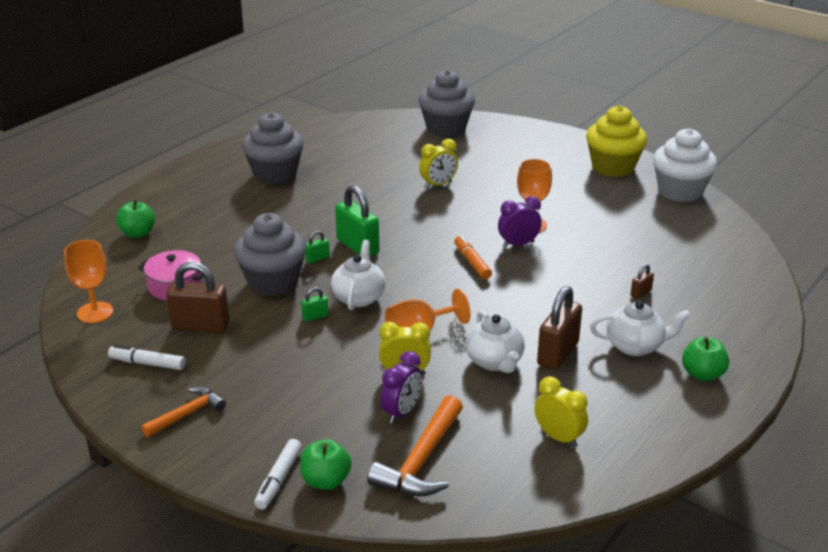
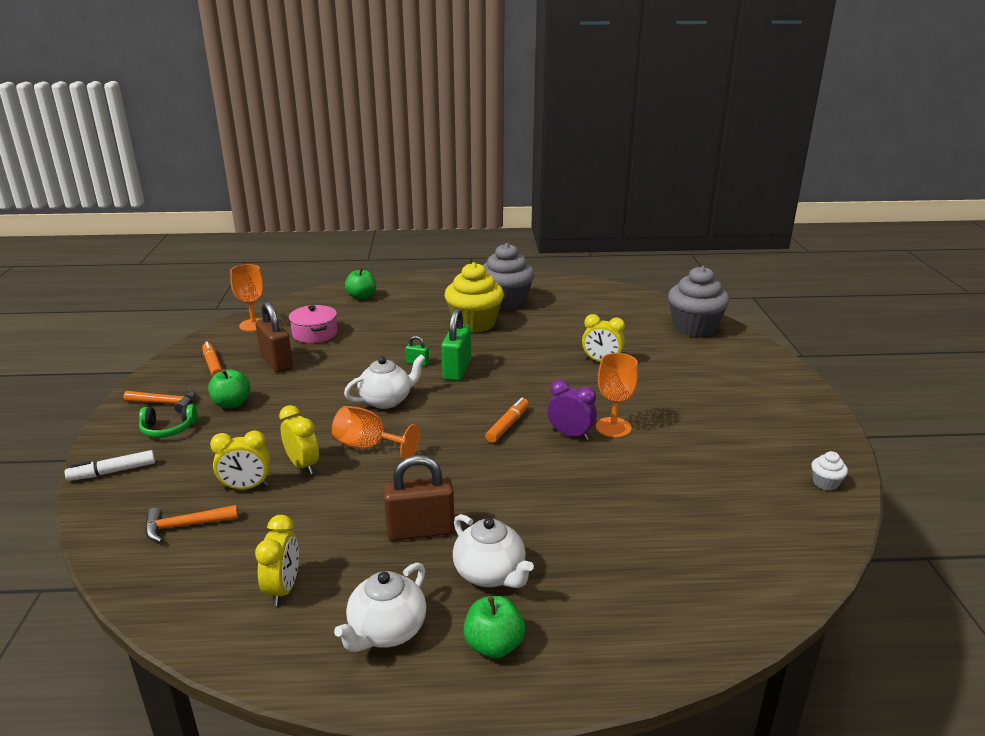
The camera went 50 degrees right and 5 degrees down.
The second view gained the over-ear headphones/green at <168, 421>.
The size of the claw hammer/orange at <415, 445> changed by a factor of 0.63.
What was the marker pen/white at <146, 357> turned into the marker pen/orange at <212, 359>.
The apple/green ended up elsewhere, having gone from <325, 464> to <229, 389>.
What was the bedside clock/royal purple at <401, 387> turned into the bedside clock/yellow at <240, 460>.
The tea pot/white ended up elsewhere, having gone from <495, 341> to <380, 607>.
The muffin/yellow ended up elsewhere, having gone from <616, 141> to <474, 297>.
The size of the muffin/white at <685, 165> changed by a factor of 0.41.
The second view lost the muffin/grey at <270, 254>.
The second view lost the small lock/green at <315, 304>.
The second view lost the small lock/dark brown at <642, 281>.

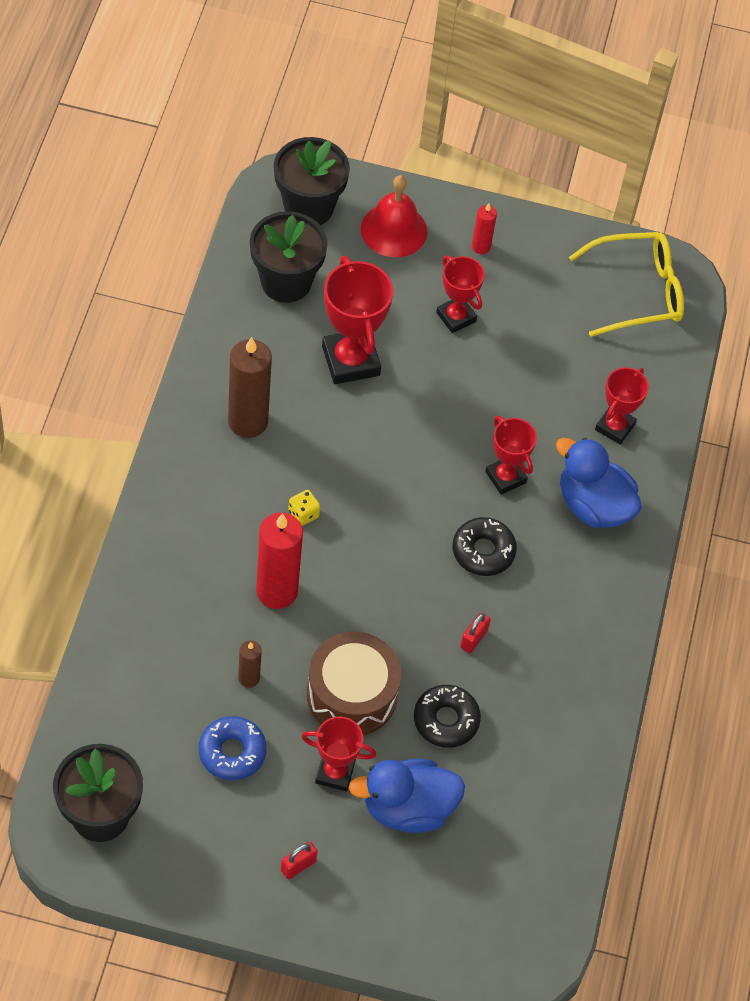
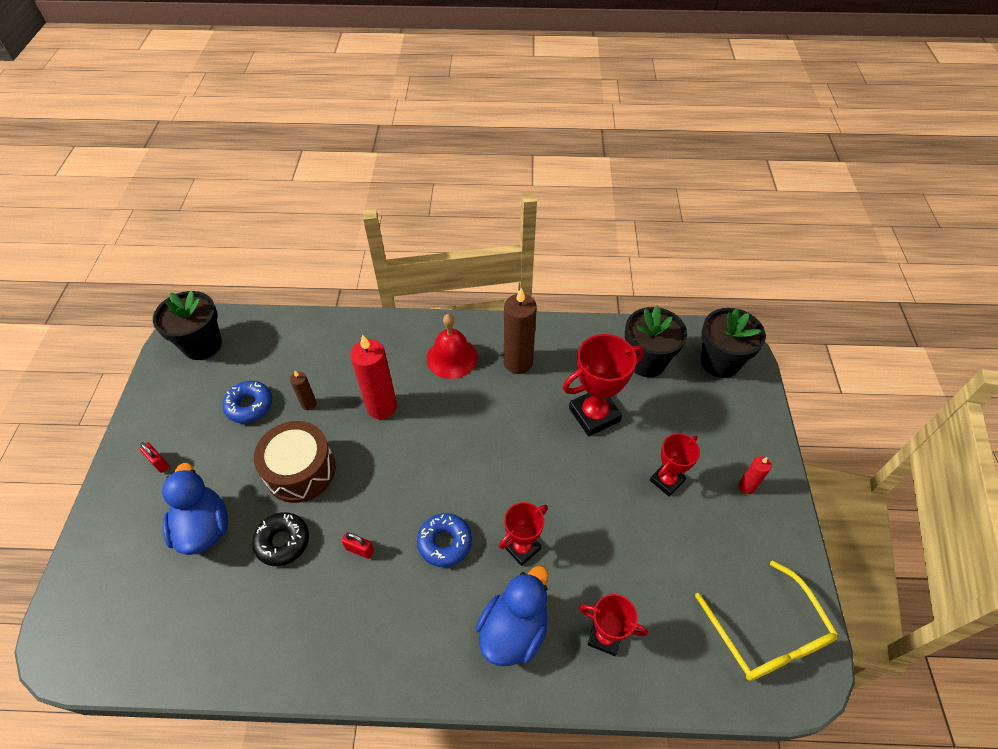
The camera went 85 degrees right and 5 degrees down.
What was the doughnut/black at <485, 546> turned into the doughnut/royal blue at <444, 540>.
The bell/red ended up elsewhere, having gone from <394, 216> to <452, 346>.
The second view lost the dice/yellow at <304, 508>.
The second view lost the prize cup/red at <338, 753>.

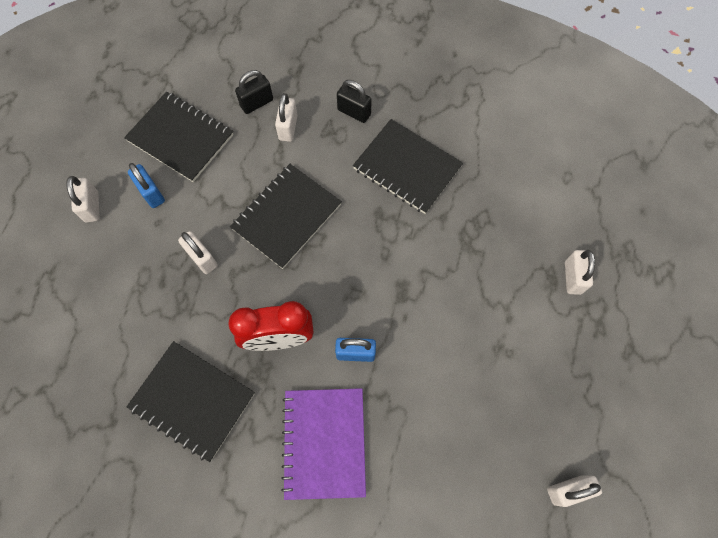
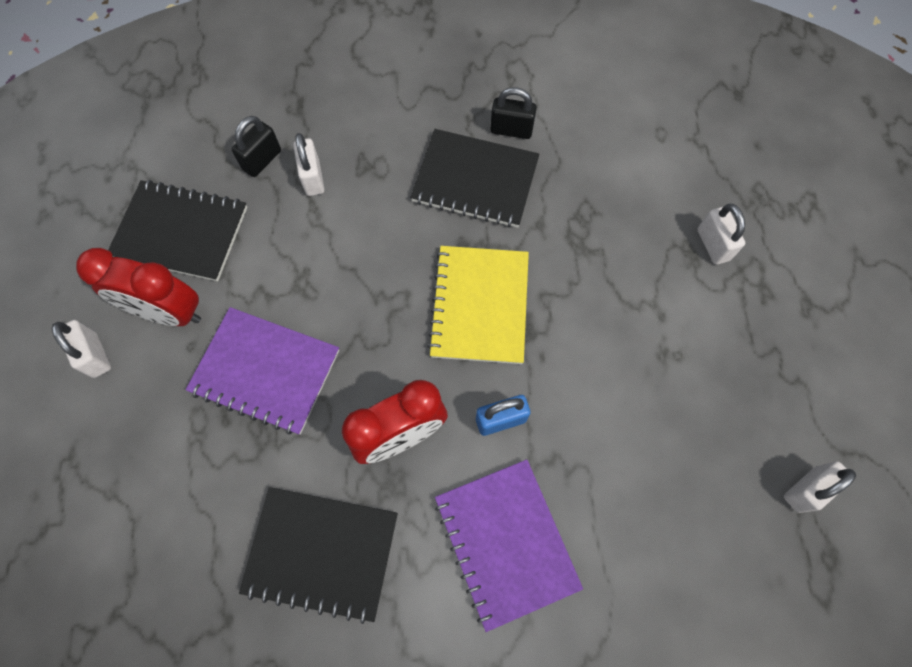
The camera went 20 degrees left and 0 degrees up.
Where the small lock/royal blue stood at <146, 185>, the bedside clock/red came to stand at <138, 287>.
Where the small lock/white stood at <198, 252>, the exercise book/royal purple came to stand at <262, 371>.
The second view gained the exercise book/yellow at <478, 305>.
The small lock/black ended up elsewhere, having gone from <354, 101> to <513, 113>.
The second view lost the exercise book/black at <286, 216>.

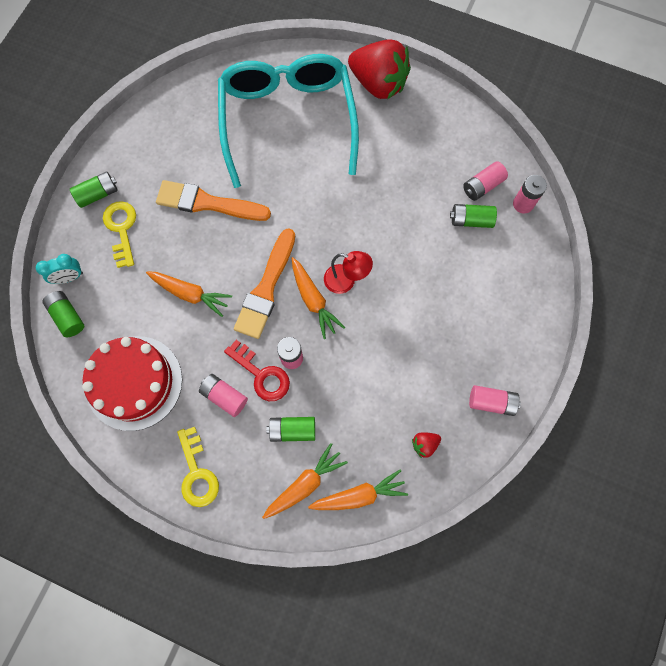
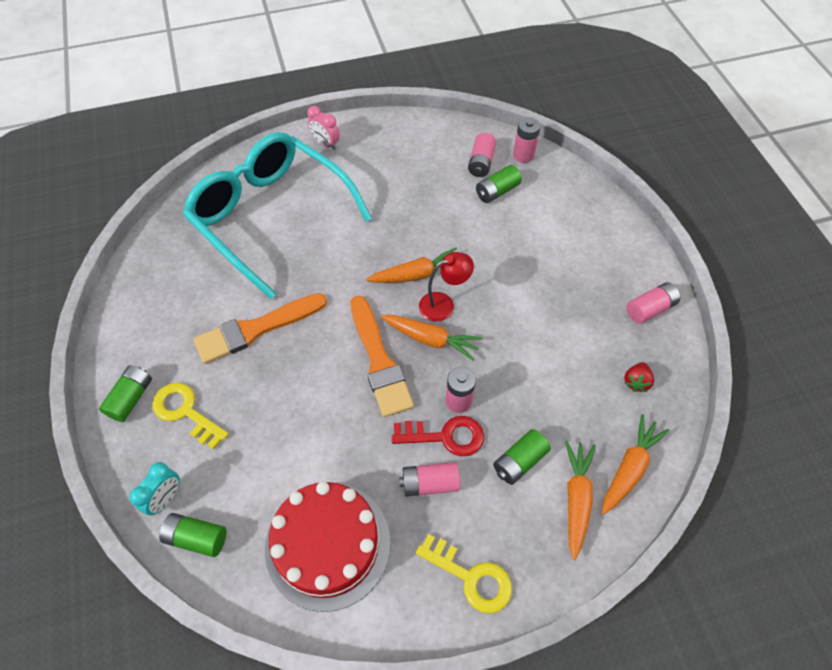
The camera went 40 degrees left and 15 degrees down.
Where the strawberry/red stood at <379, 69>, the bedside clock/pink came to stand at <323, 128>.
The carrot/orange ended up elsewhere, having gone from <189, 294> to <411, 265>.

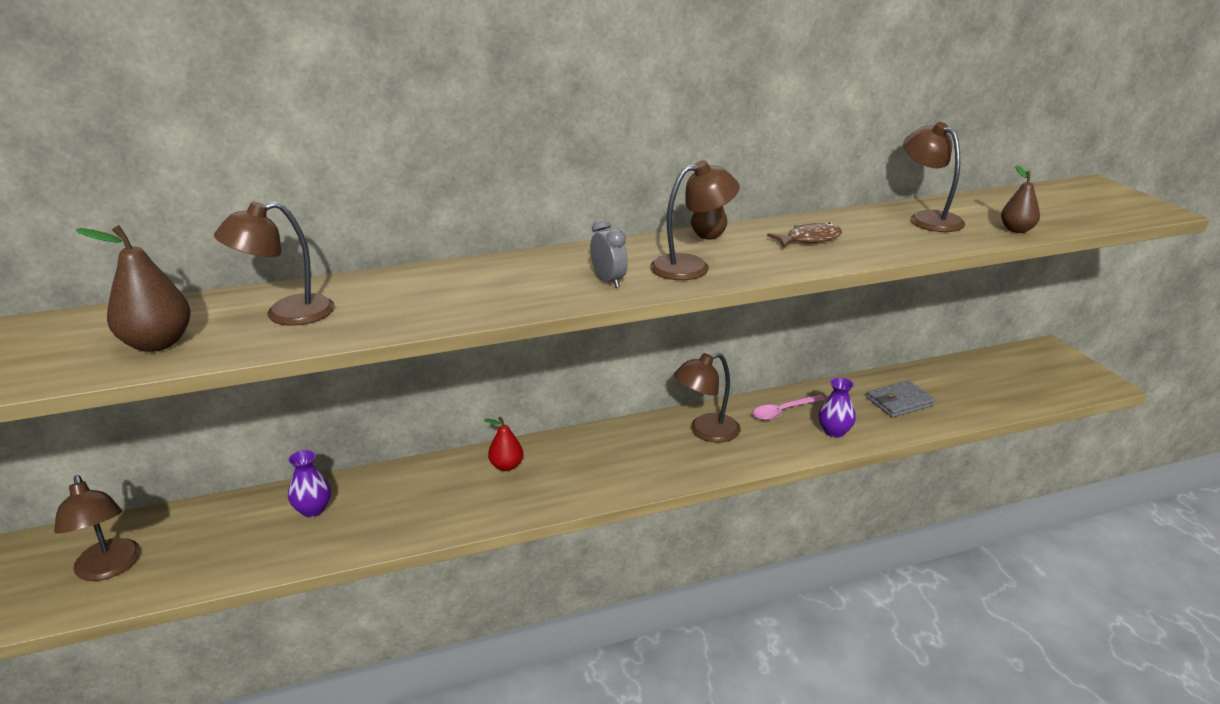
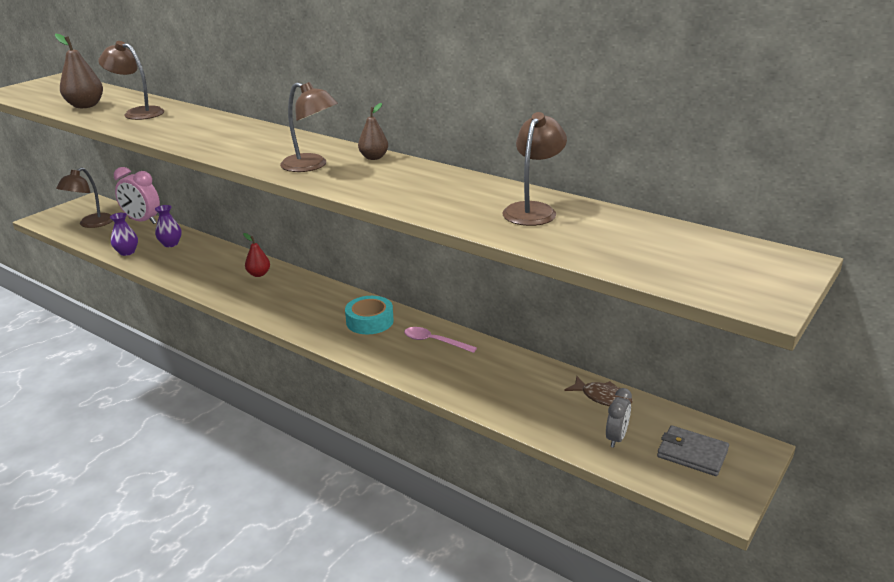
The camera went 55 degrees right and 0 degrees up.
The flower vase/royal purple ended up elsewhere, having gone from <837, 407> to <124, 234>.
The second view gained the bedside clock/pink at <137, 195>.
Where the lamp/dark brown stood at <706, 397>, the roll of tape/turquoise came to stand at <369, 315>.
The fish/dark brown ended up elsewhere, having gone from <804, 235> to <598, 391>.
The bedside clock/grey ended up elsewhere, having gone from <609, 253> to <619, 418>.
The wallet/grey ended up elsewhere, having gone from <901, 398> to <693, 450>.
The second view lost the toy pear/dark brown at <1020, 199>.

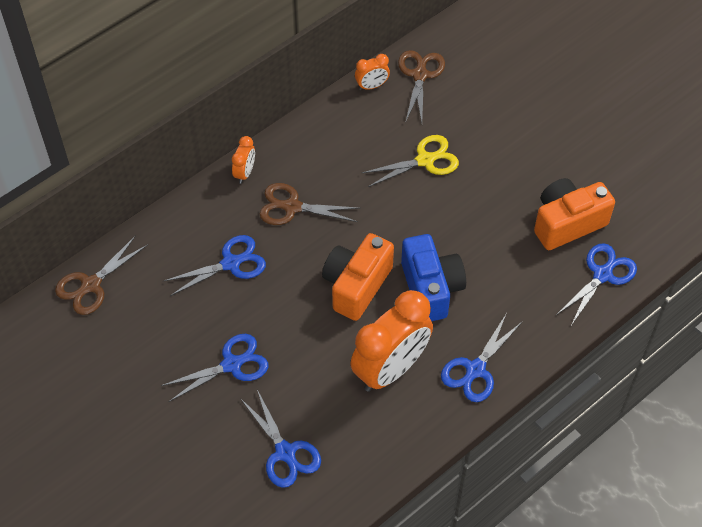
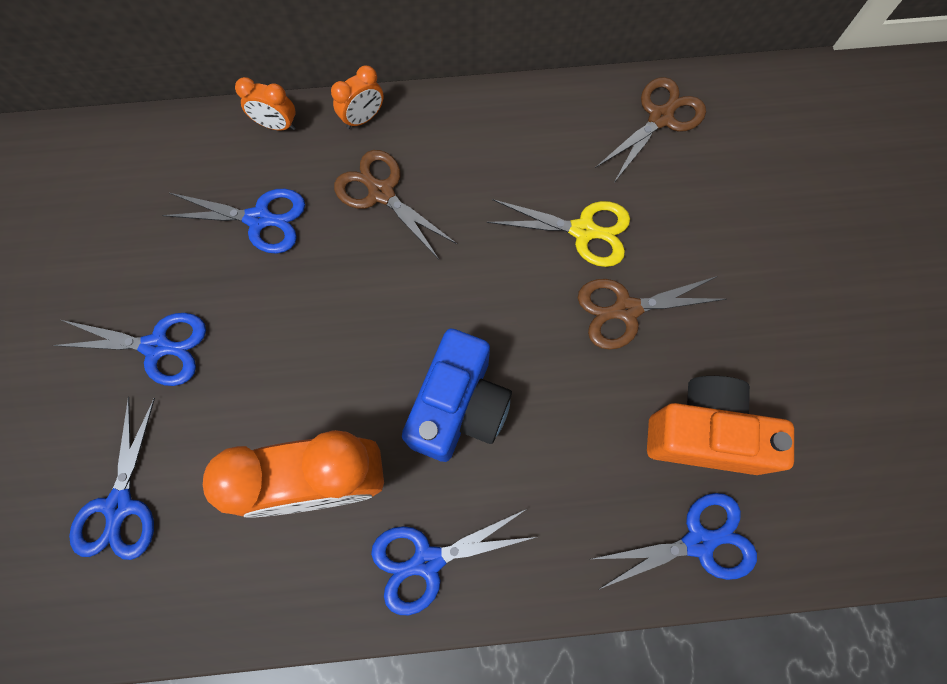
The camera went 35 degrees right and 15 degrees up.
The bedside clock/orange ended up elsewhere, having gone from <372, 72> to <265, 103>.
The scissors/dark brown ended up elsewhere, having gone from <101, 275> to <652, 313>.
The second view lost the compact camera/orange at <358, 277>.

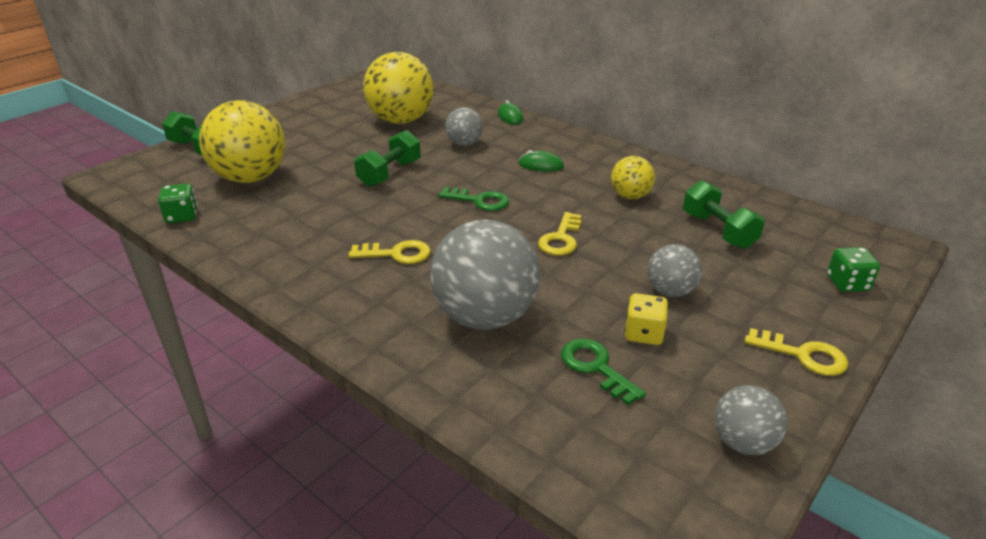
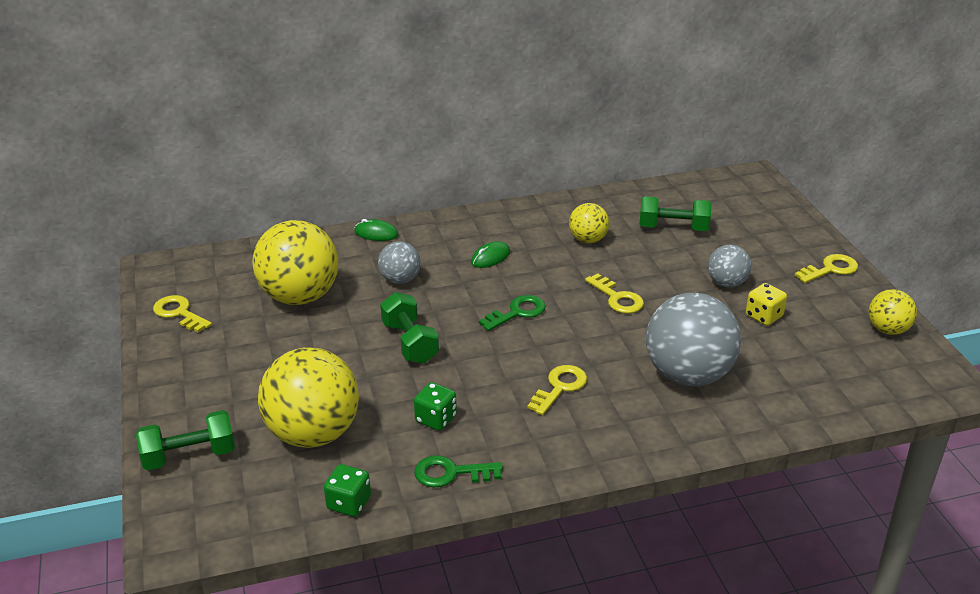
The camera went 55 degrees left and 0 degrees up.
The second view gained the door key/yellow at <182, 313>.
The dice/green ended up elsewhere, having gone from <853, 269> to <435, 406>.
The door key/green ended up elsewhere, having gone from <603, 371> to <458, 471>.
What was the ball/grey at <751, 420> turned into the ball/yellow at <893, 312>.

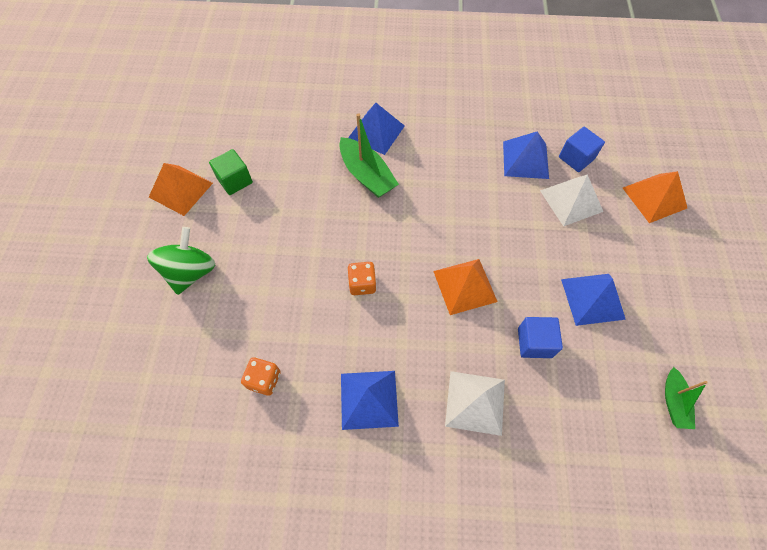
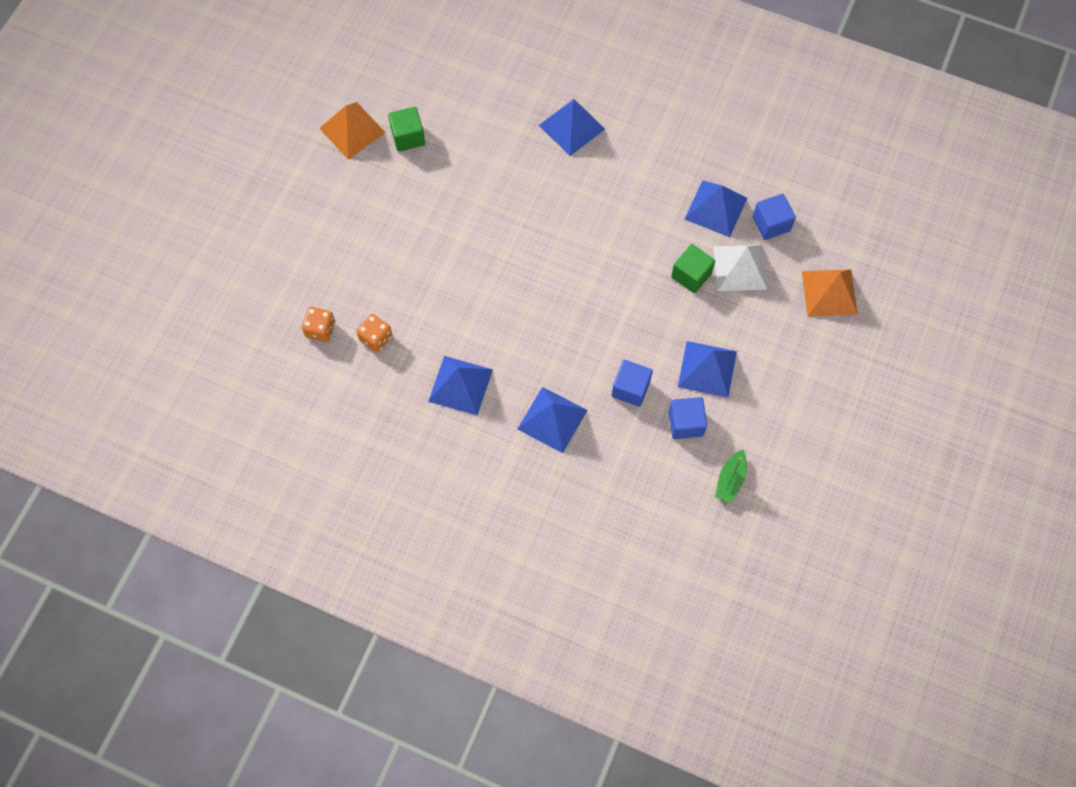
The camera went 20 degrees right and 5 degrees up.
The dice/orange ended up elsewhere, having gone from <362, 278> to <318, 324>.
What was the pyramid shape/white at <475, 403> turned into the pyramid shape/royal blue at <552, 420>.
The second view gained the cube/royal blue at <688, 418>.
The second view gained the cube/green at <693, 268>.
The second view lost the whirligig/green at <181, 261>.
The second view lost the boat/green at <369, 155>.
The second view lost the pyramid shape/orange at <465, 287>.

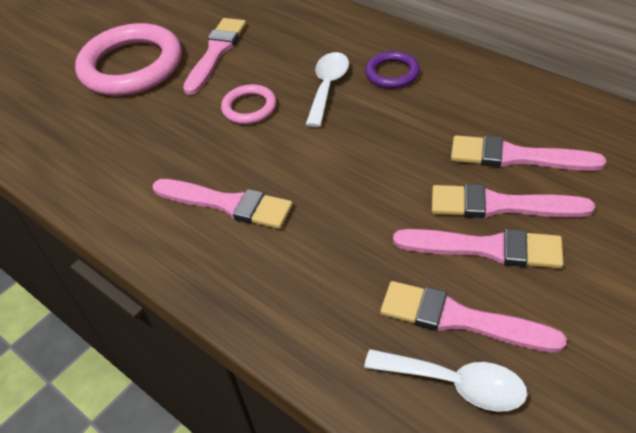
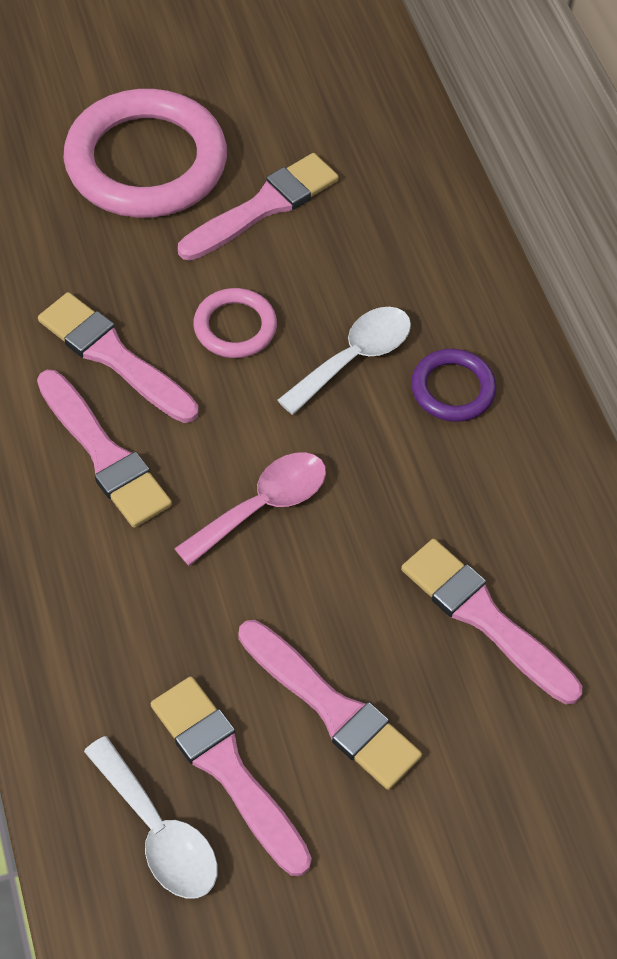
The camera went 25 degrees right and 10 degrees up.
The paint brush/pink ended up elsewhere, having gone from <513, 201> to <118, 357>.
The second view gained the spoon/pink at <250, 509>.

